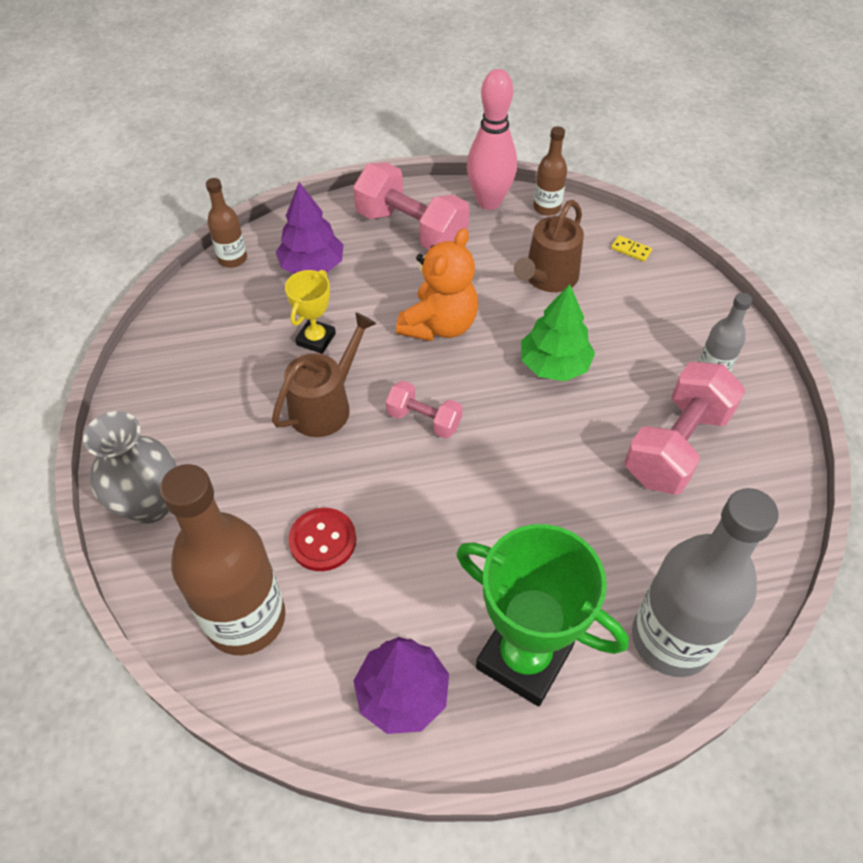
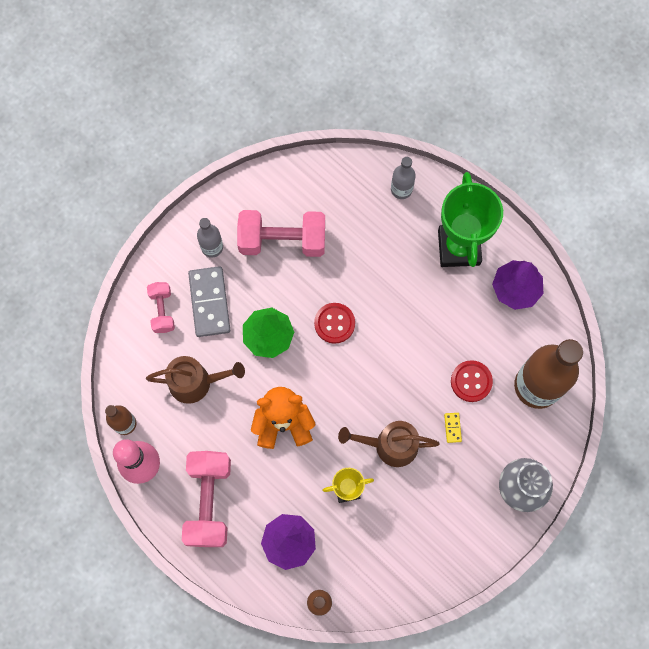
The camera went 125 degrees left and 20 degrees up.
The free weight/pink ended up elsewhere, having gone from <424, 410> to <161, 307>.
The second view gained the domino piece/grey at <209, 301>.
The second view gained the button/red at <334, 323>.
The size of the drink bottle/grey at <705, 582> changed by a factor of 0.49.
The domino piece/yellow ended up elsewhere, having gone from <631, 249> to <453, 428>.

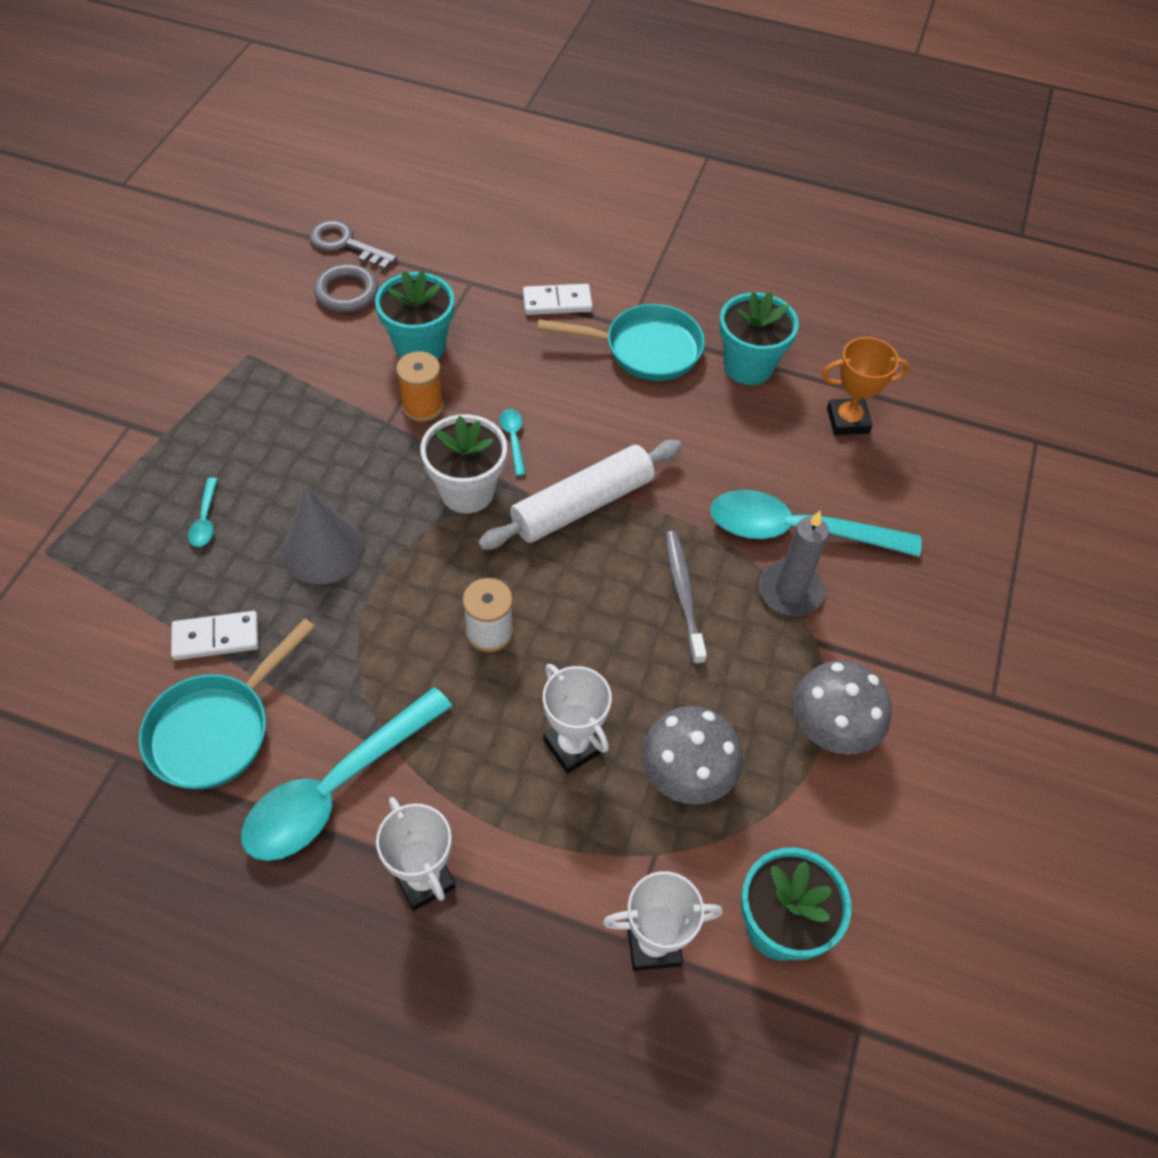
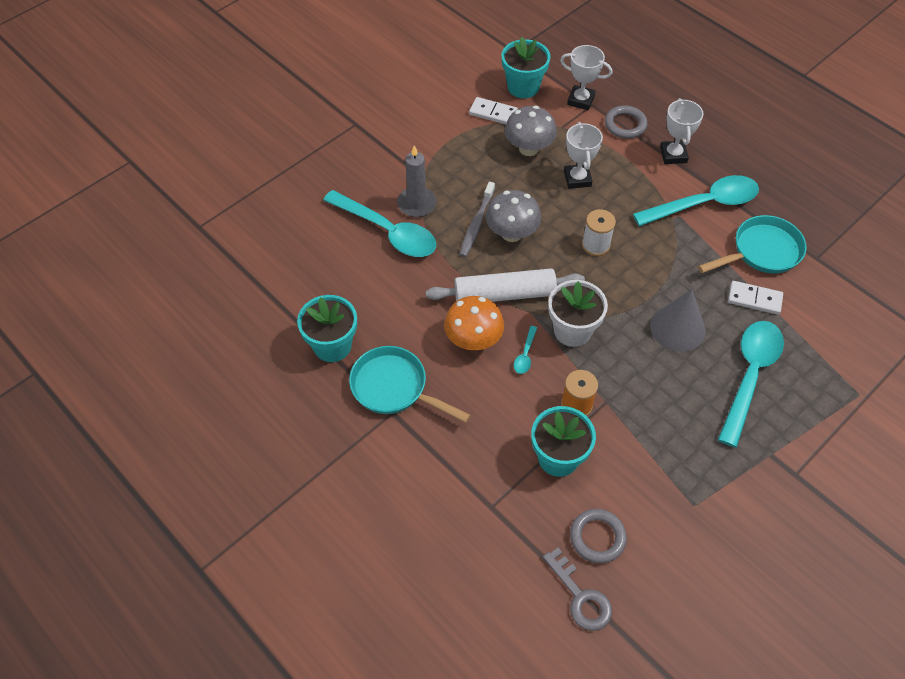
The camera went 150 degrees left and 0 degrees up.
The second view gained the fungus/orange at <474, 323>.
The domino piece/white ended up elsewhere, having gone from <558, 299> to <493, 110>.
The fungus/grey ended up elsewhere, having gone from <842, 707> to <513, 216>.
The second view gained the hoop/grey at <626, 122>.
The size of the spoon/turquoise at <203, 512> changed by a factor of 2.45.
The second view lost the prize cup/orange at <866, 386>.

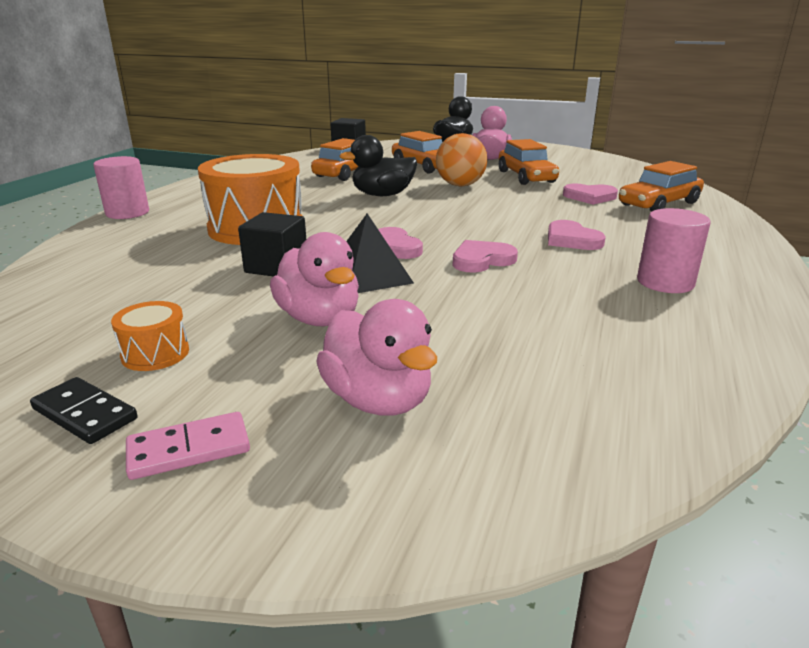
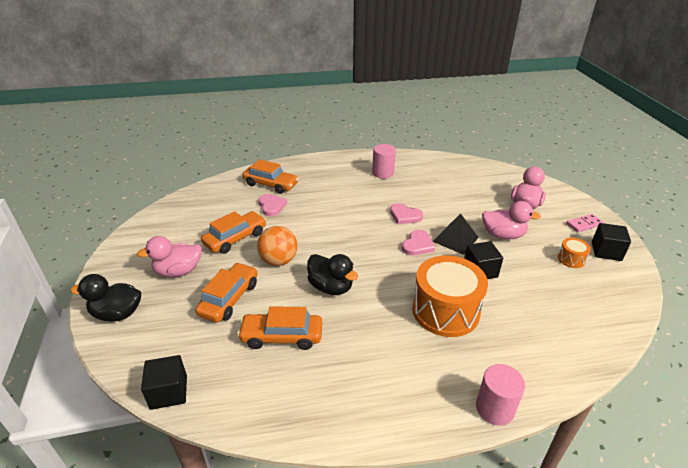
The camera went 120 degrees left and 10 degrees up.
The rubber duck/pink at <314, 279> ended up facing another way, 75 degrees clockwise from before.
The domino piece/pink at <188, 446> ended up facing another way, 60 degrees counterclockwise from before.
Where the domino piece/black stood at <83, 410>, the cube/black came to stand at <611, 242>.
The second view lost the heart shape/pink at <577, 235>.

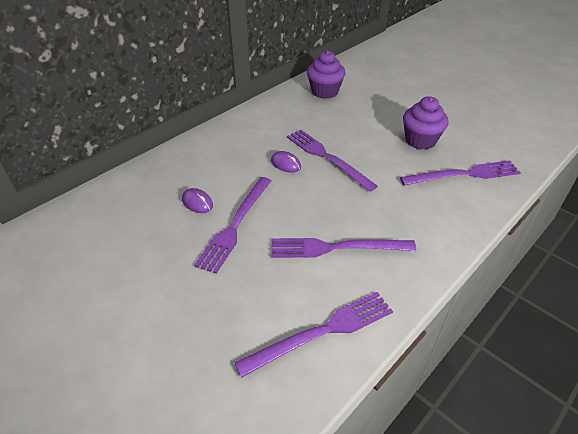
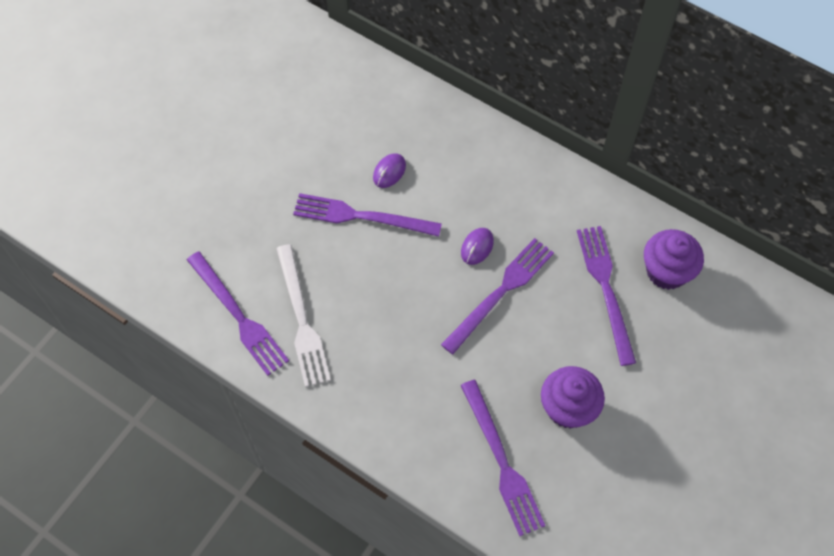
The camera went 80 degrees right and 20 degrees up.
The second view gained the fork/white at <303, 315>.
The fork/royal purple ended up elsewhere, having gone from <344, 248> to <606, 296>.

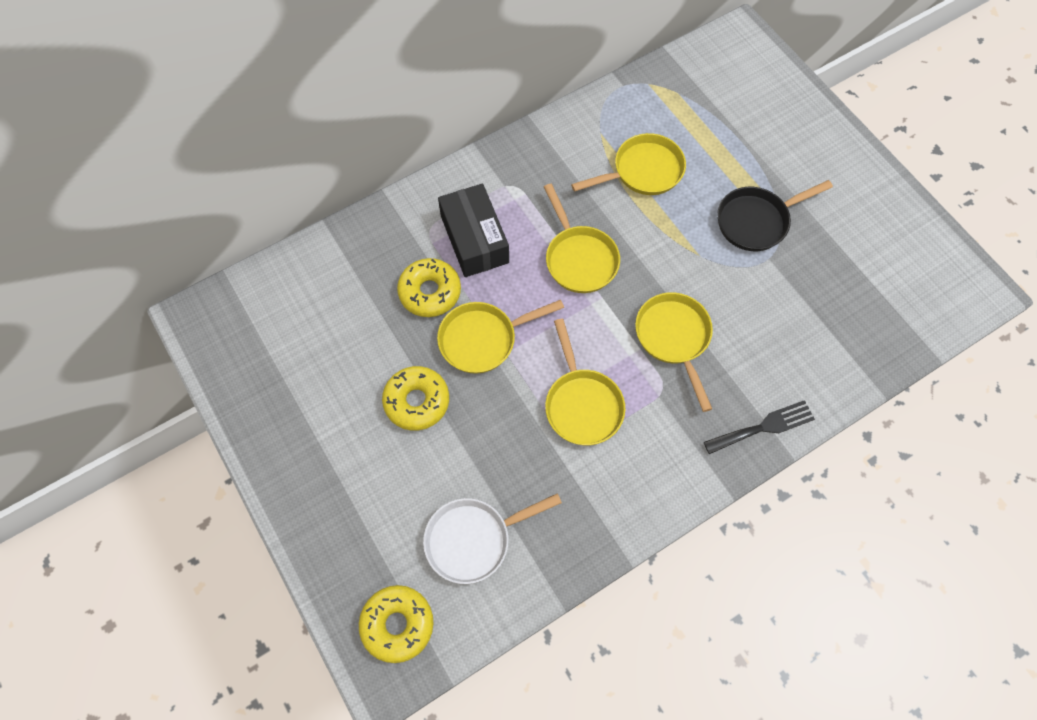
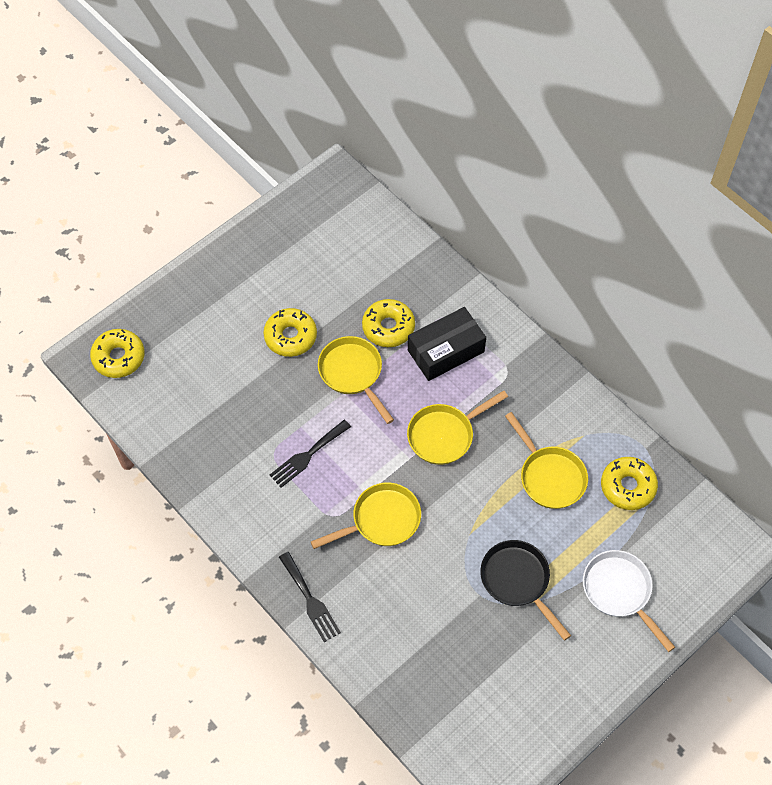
The camera went 80 degrees right and 5 degrees down.
Where the frying pan/yellow stood at <585, 382>, the fork/black came to stand at <310, 454>.
The frying pan/white ended up elsewhere, having gone from <492, 538> to <629, 601>.
The second view gained the doughnut/yellow at <629, 483>.

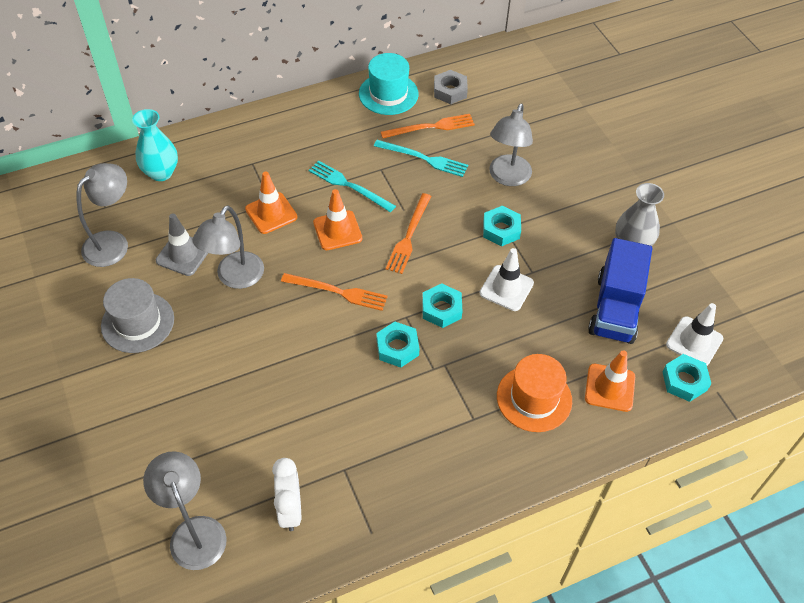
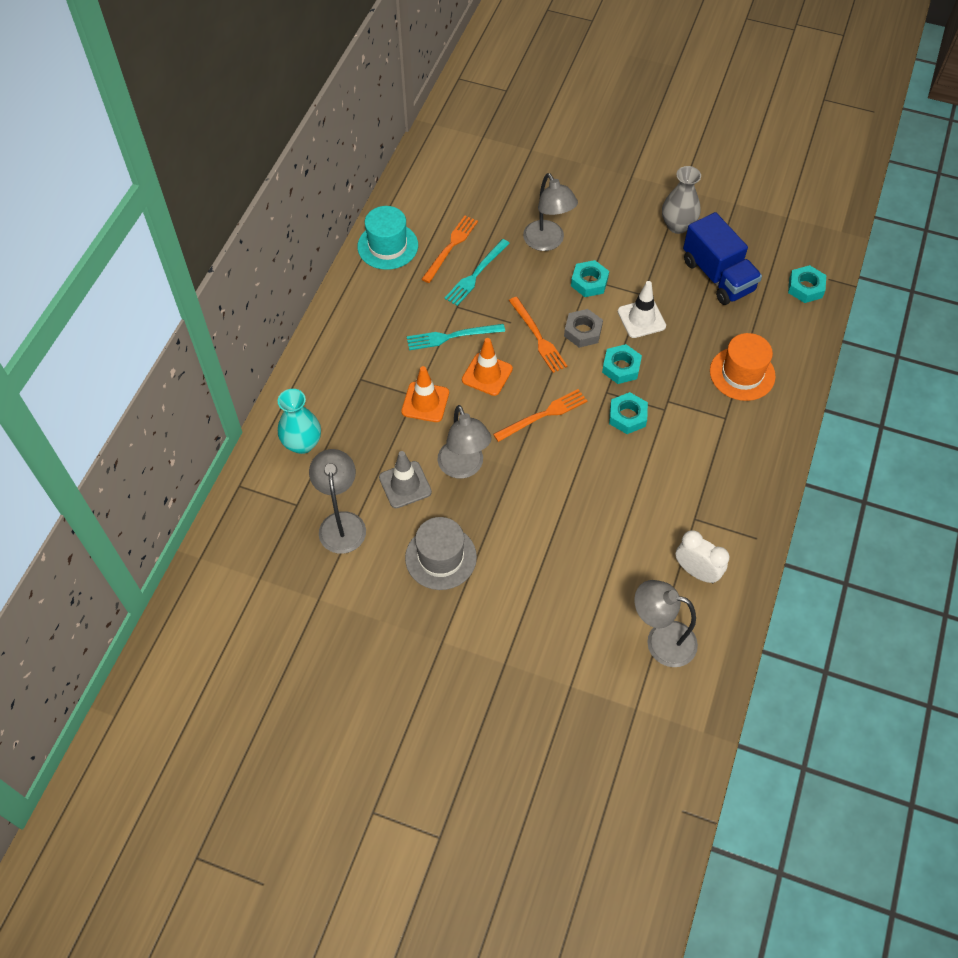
The camera went 45 degrees left and 5 degrees up.
The fork/turquoise at <421, 158> ended up facing another way, 150 degrees clockwise from before.
The nut/grey ended up elsewhere, having gone from <451, 87> to <583, 328>.
The second view lost the safety cone/orange at <610, 381>.
The second view lost the safety cone/white at <694, 334>.

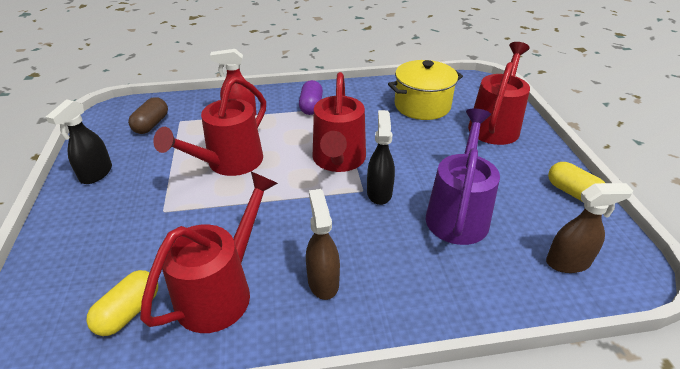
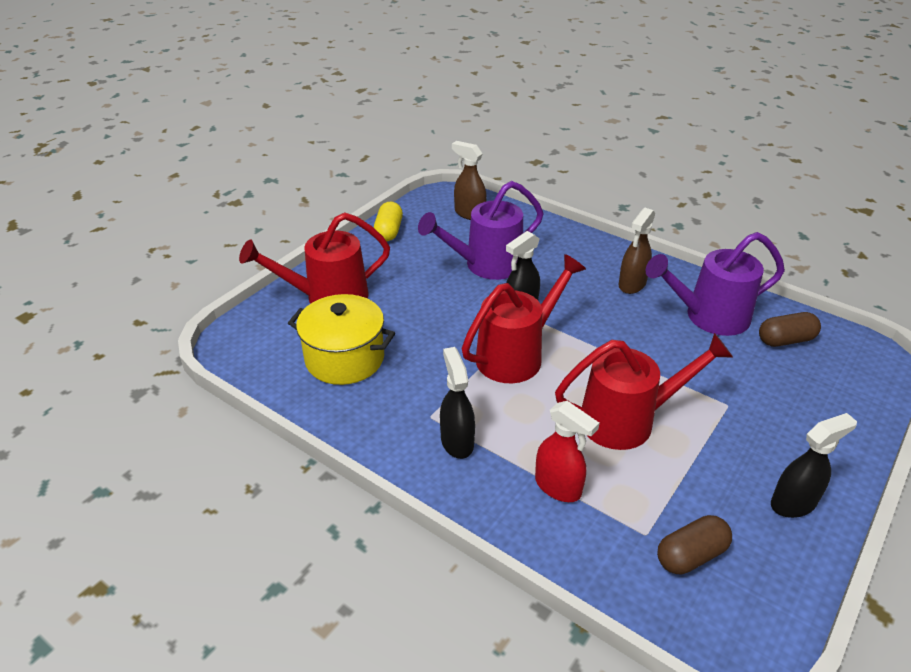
The camera went 135 degrees left and 0 degrees up.
Where the pill shape/royal purple stood at <311, 97>, the sprayer/black came to stand at <457, 403>.
What was the sprinkling can/red at <209, 252> turned into the sprinkling can/royal purple at <715, 284>.
What was the pill shape/yellow at <122, 303> turned into the pill shape/dark brown at <790, 329>.

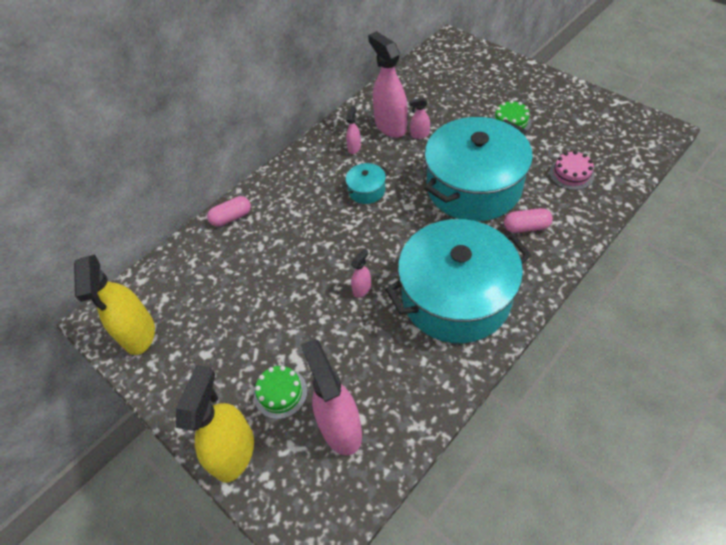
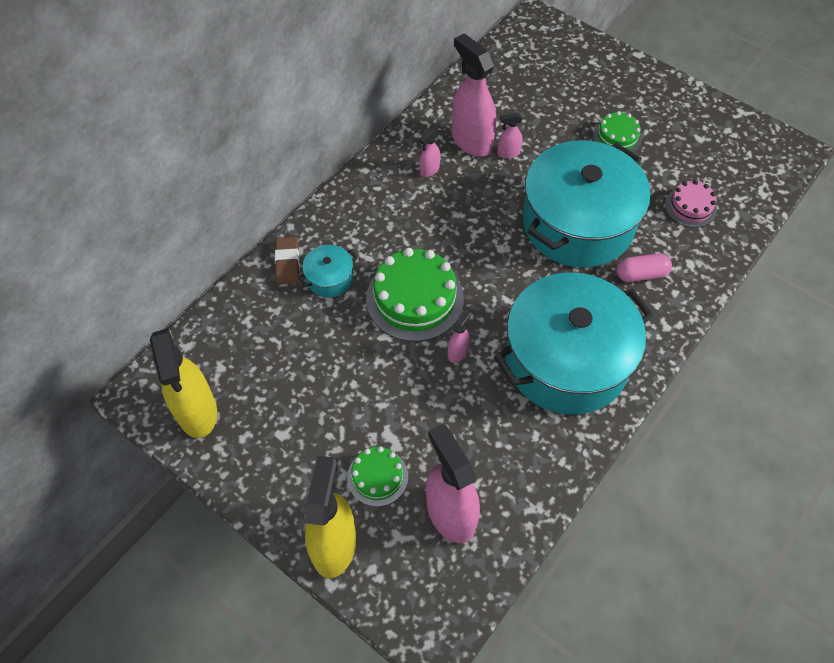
The camera went 10 degrees left and 5 degrees up.
Where the pill shape/pink stood at <229, 211>, the eraser/dark brown came to stand at <287, 261>.
The pot/turquoise ended up elsewhere, having gone from <365, 183> to <328, 271>.
The second view gained the cake/green at <415, 295>.
The sprayer/pink at <353, 130> ended up facing another way, 150 degrees counterclockwise from before.

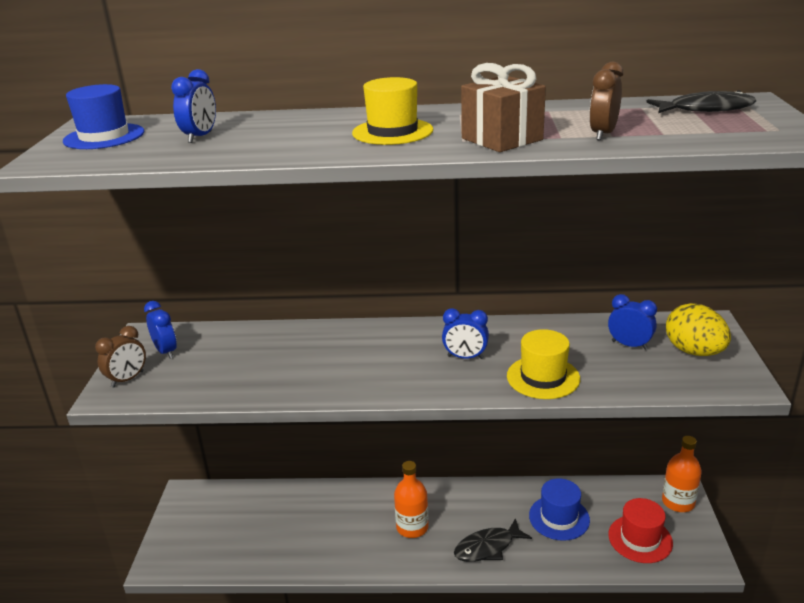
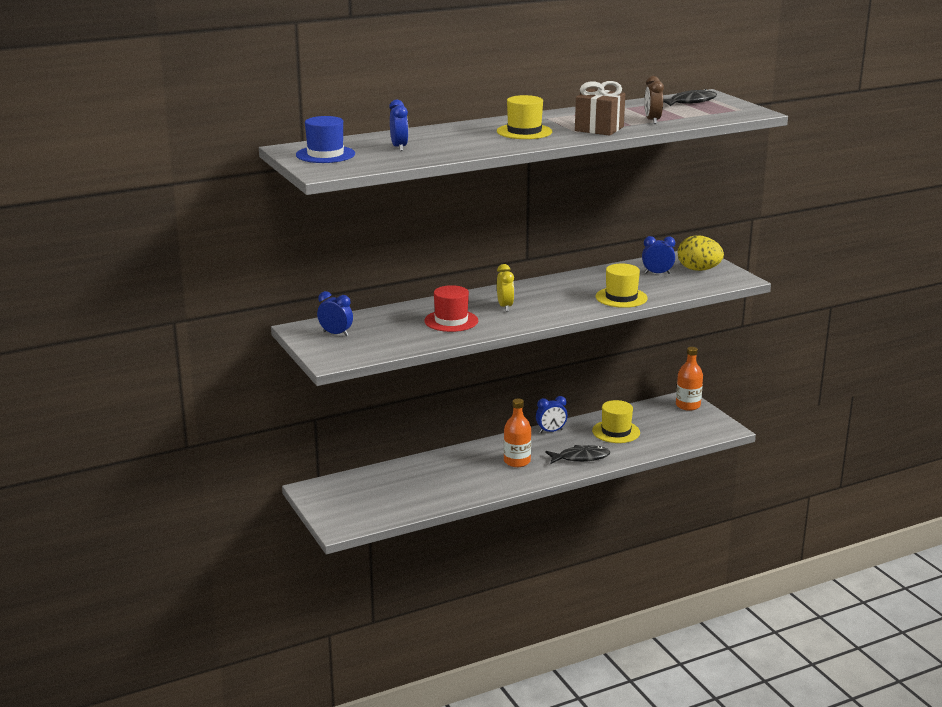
The camera went 30 degrees left and 5 degrees down.
The tall hat/red ended up elsewhere, having gone from <640, 530> to <451, 308>.
The second view gained the bedside clock/yellow at <505, 287>.
The bedside clock/royal blue ended up elsewhere, having gone from <465, 333> to <552, 414>.
The fish/black at <493, 540> ended up facing another way, 135 degrees counterclockwise from before.
What was the tall hat/royal blue at <559, 509> turned into the tall hat/yellow at <616, 421>.
The second view lost the bedside clock/dark brown at <120, 357>.

